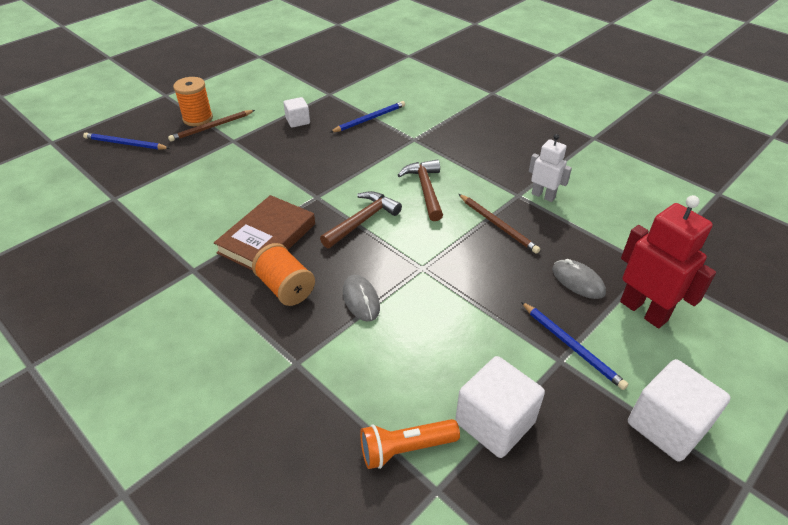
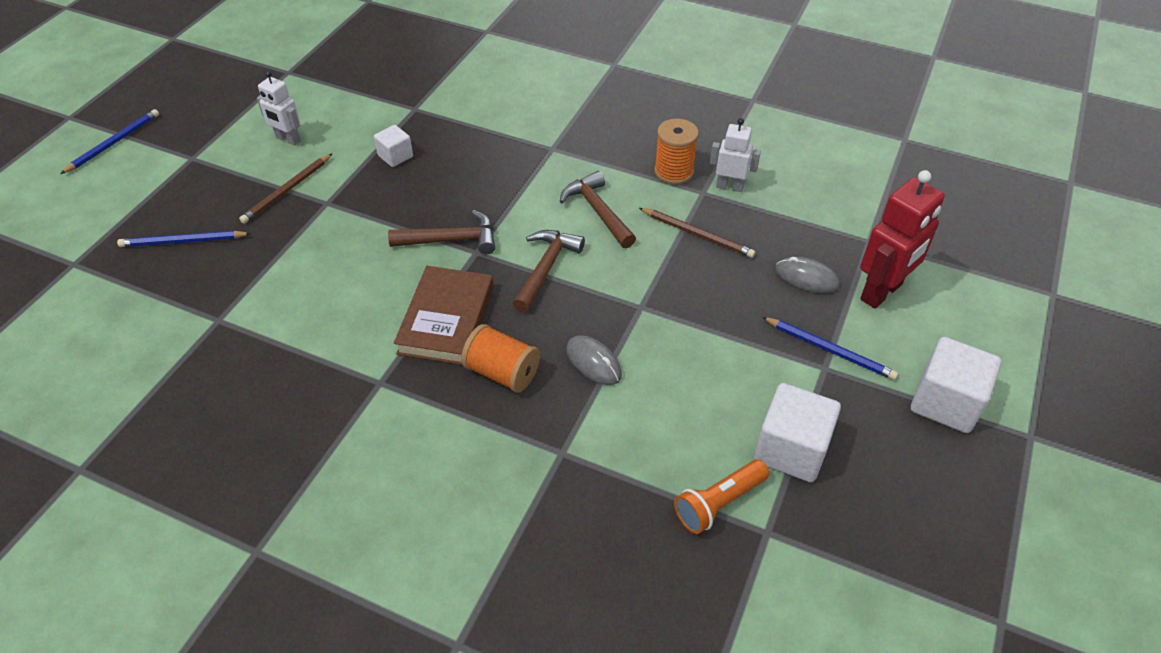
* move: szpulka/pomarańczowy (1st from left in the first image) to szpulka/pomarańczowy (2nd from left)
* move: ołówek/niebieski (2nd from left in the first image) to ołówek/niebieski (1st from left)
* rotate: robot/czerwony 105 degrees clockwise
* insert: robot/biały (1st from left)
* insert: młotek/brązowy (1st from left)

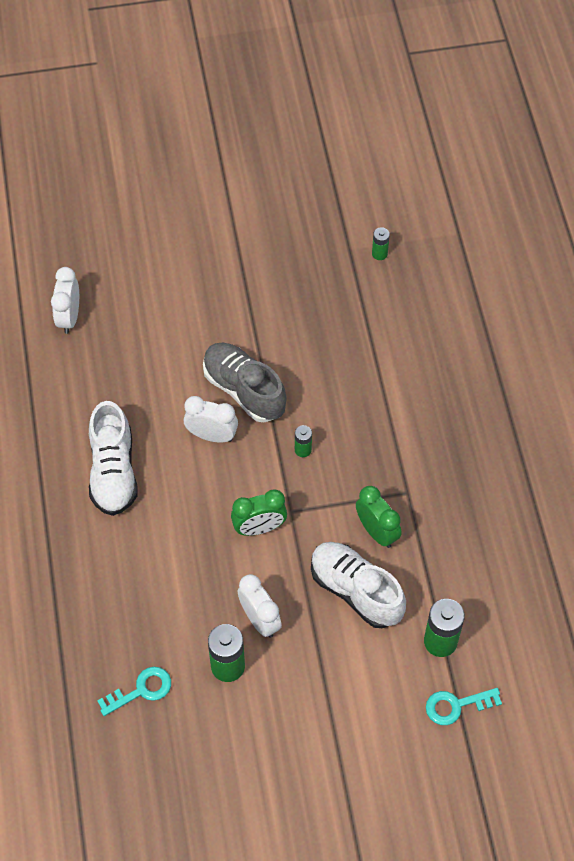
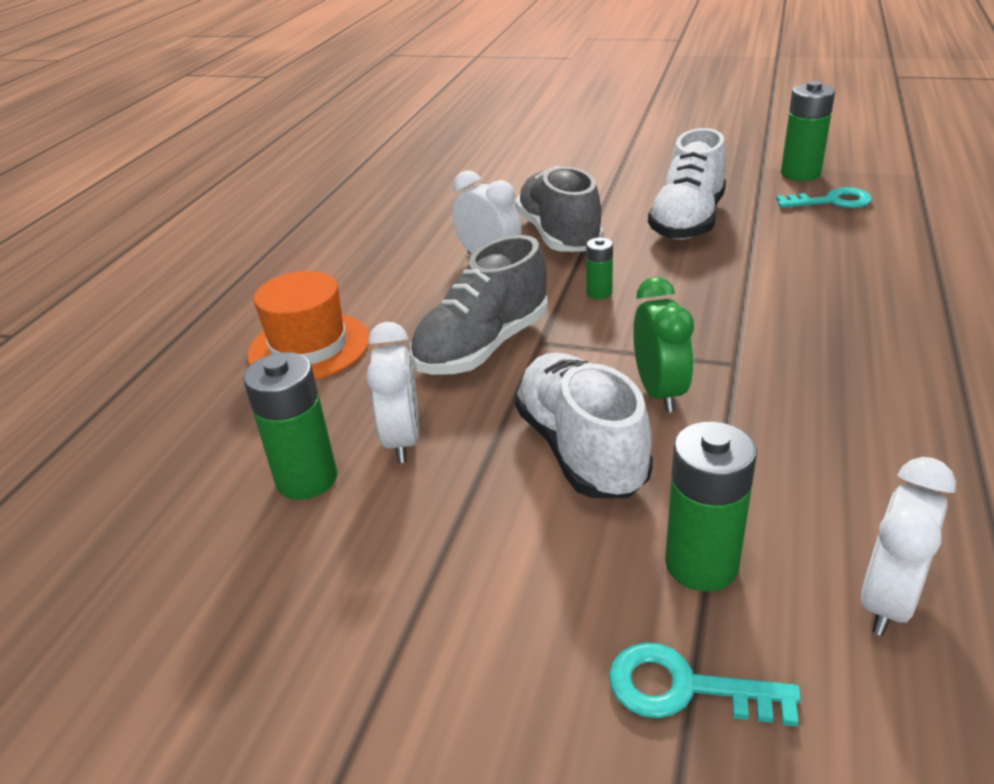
* resize: bateria/zielony (3rd from left in the first image) x1.86
* move: budzik/biały (1st from left in the first image) to budzik/biały (3rd from left)
* move: but/biały (1st from left in the first image) to but/biały (2nd from left)
* replace: budzik/zielony (1st from left) to but/szary (1st from left)
* move: klucz/turkusowy (1st from left in the first image) to klucz/turkusowy (2nd from left)
* insert: kapelusz/pomarańczowy

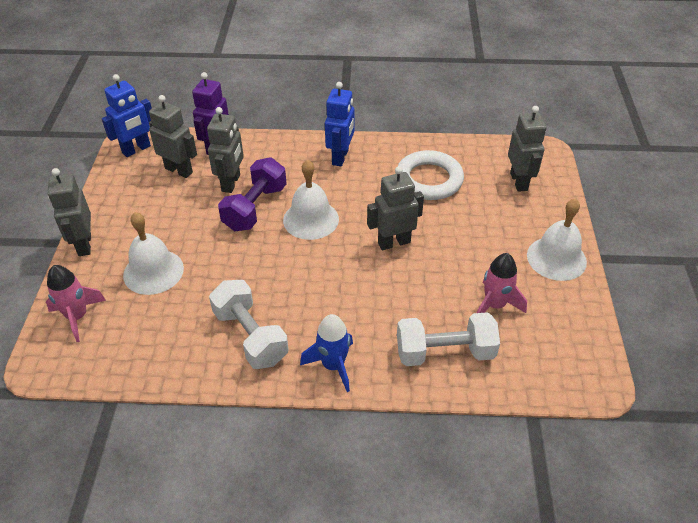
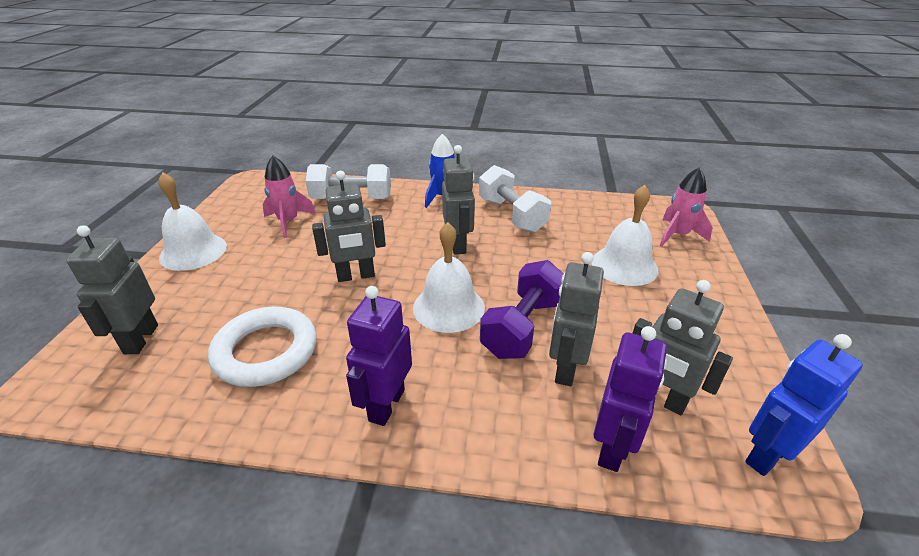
* recolor: robot/niebieski (2nd from left) to robot/fioletowy (1st from left)
* move: robot/szary (1st from left in the first image) to robot/szary (3rd from left)

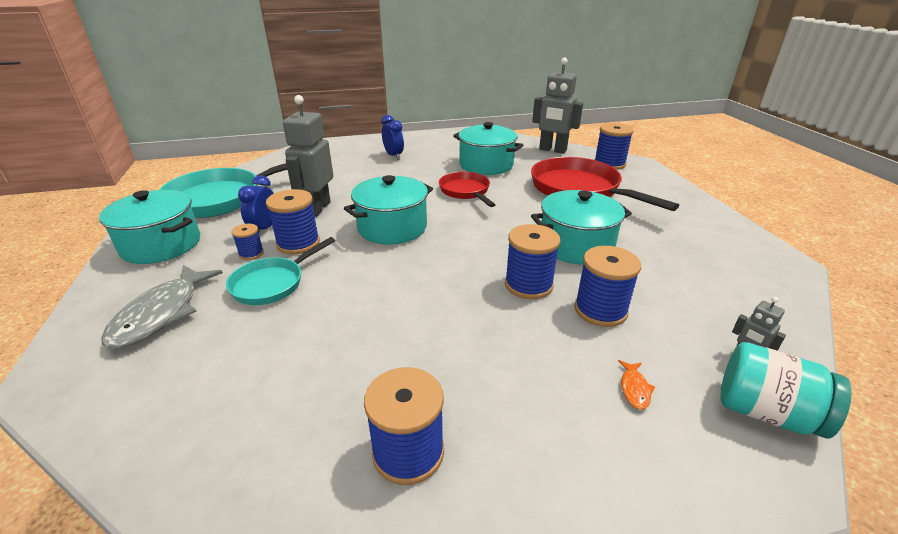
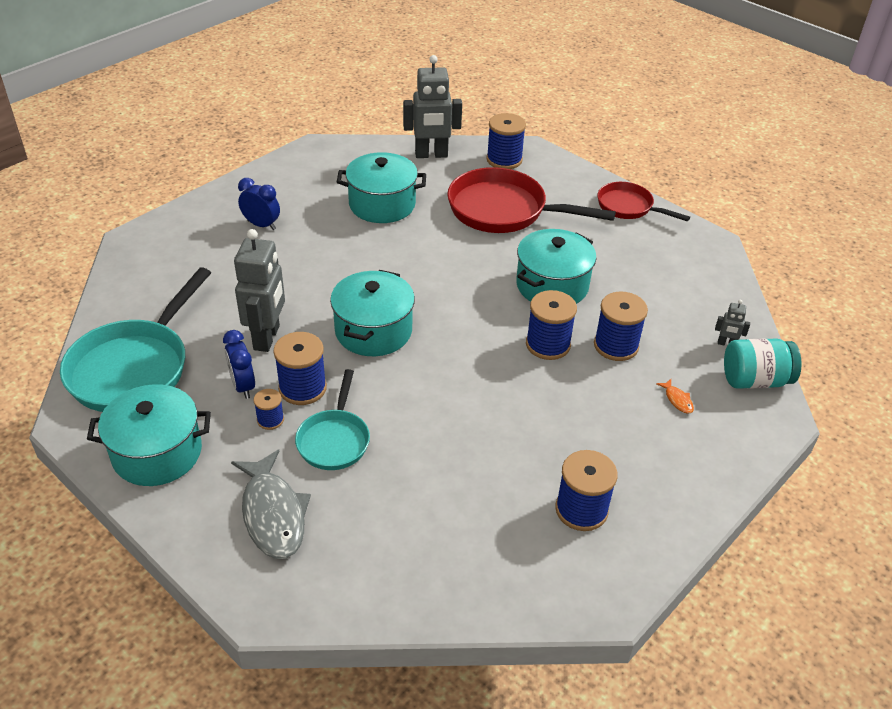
* rotate: robot/szary (1st from left) 150 degrees counterclockwise
* move: patelnia/czerwony (1st from left in the first image) to patelnia/czerwony (2nd from left)

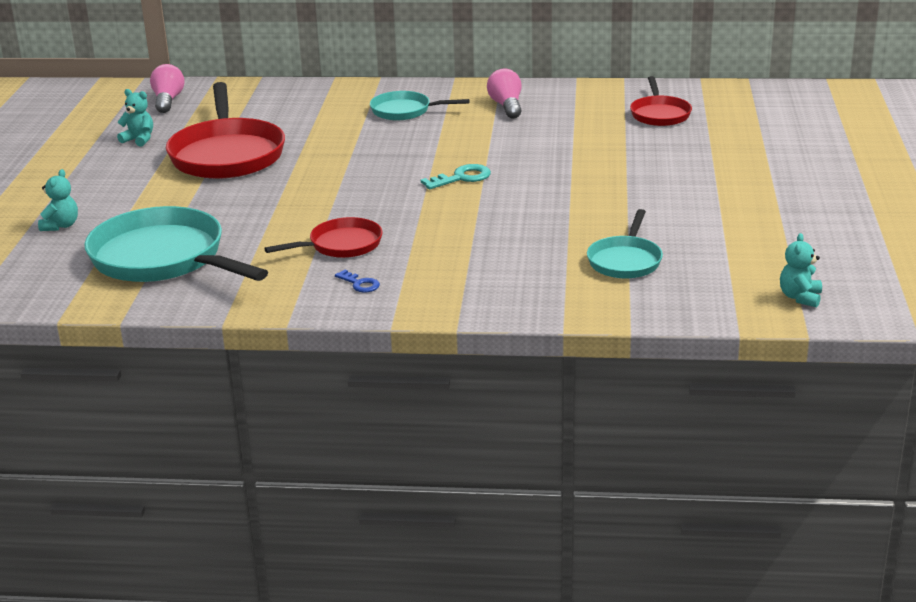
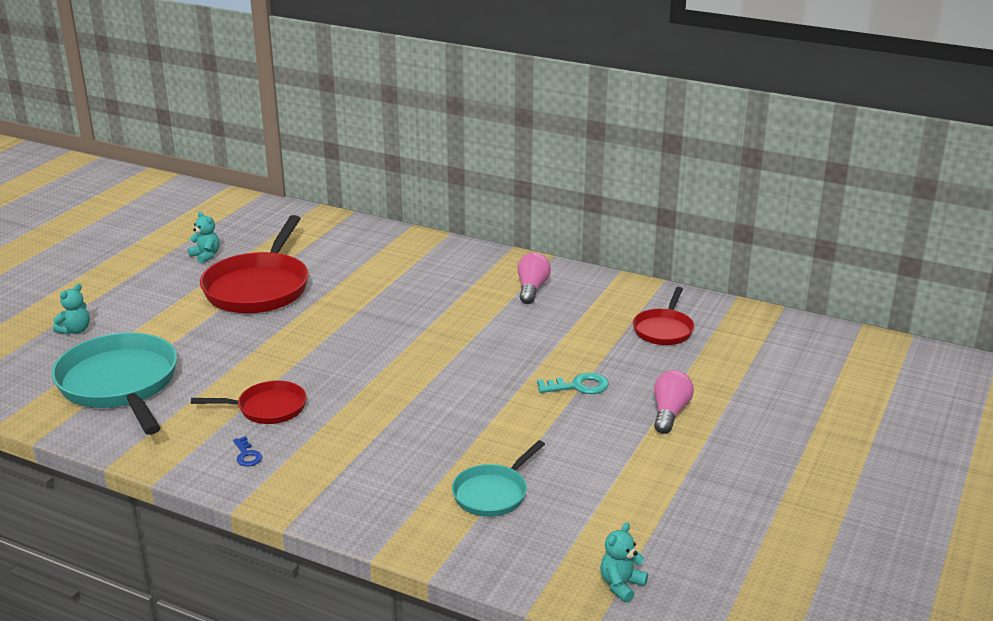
* move: żarówka/różowy (1st from left in the first image) to żarówka/różowy (2nd from left)
* delete: patelnia/turkusowy (2nd from left)
* move: klucz/turkusowy

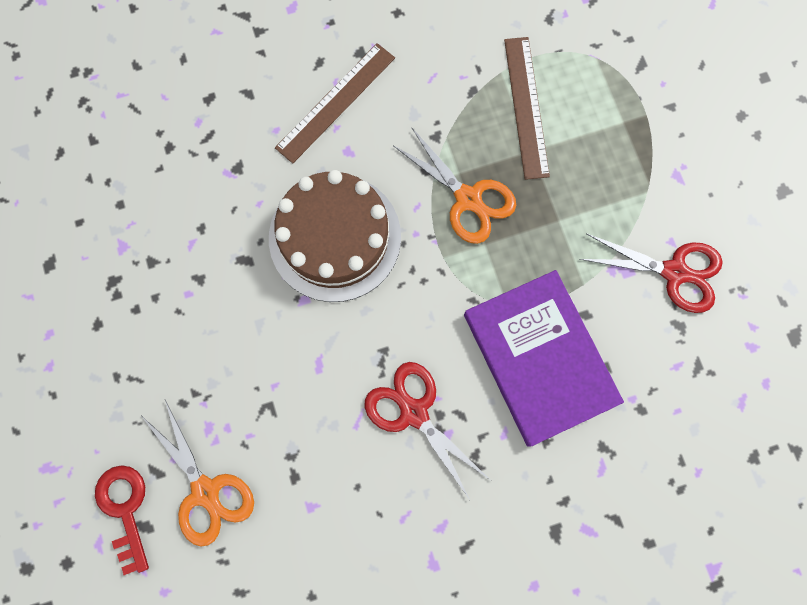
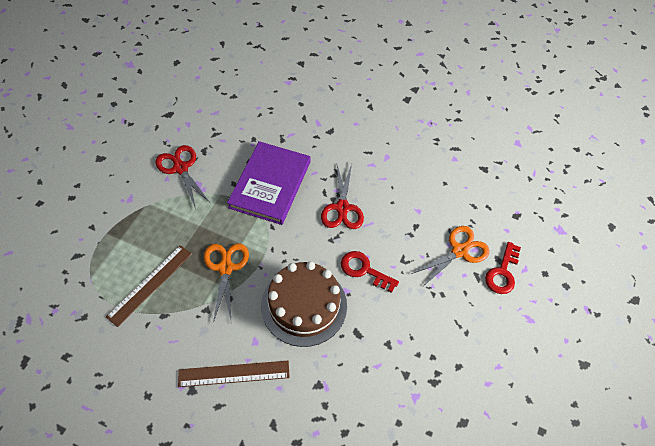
* rotate: nożyczki/pomarańczowy (1st from left in the first image) 45 degrees clockwise
* insert: klucz/czerwony (1st from left)

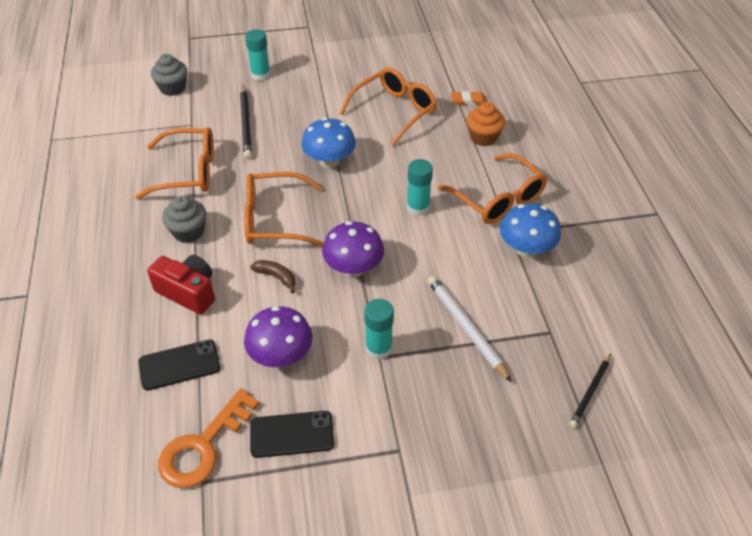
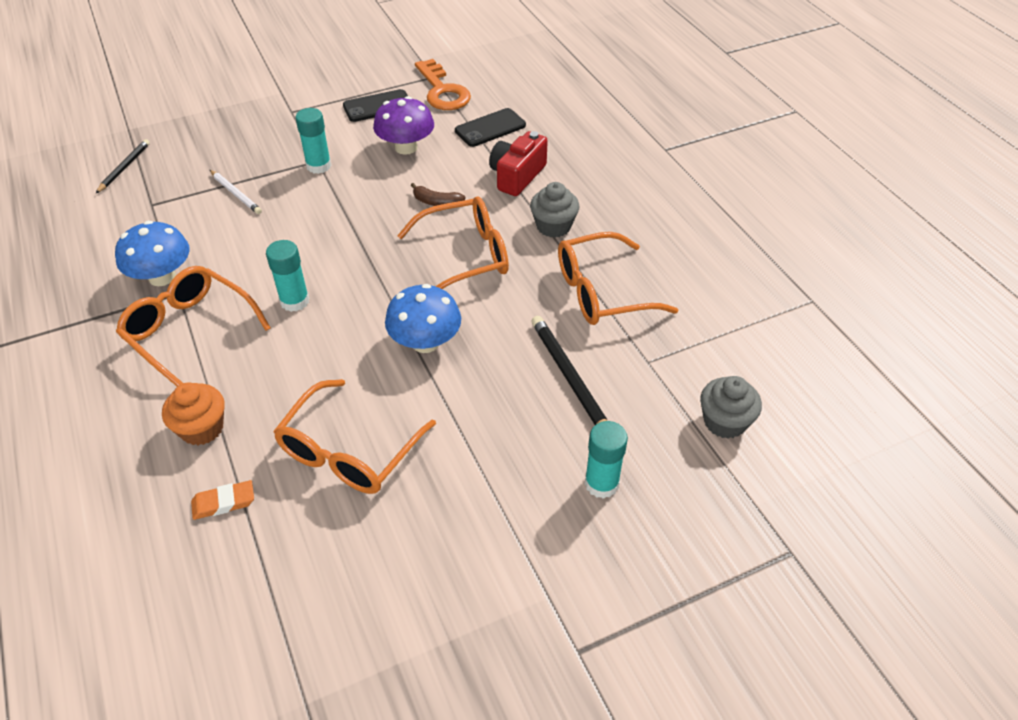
* delete: grzyb/fioletowy (2nd from left)
* rotate: aparat fotograficzny/czerwony 105 degrees clockwise
* resize: ołówek/biały x0.65
* rotate: klucz/pomarańczowy 135 degrees clockwise

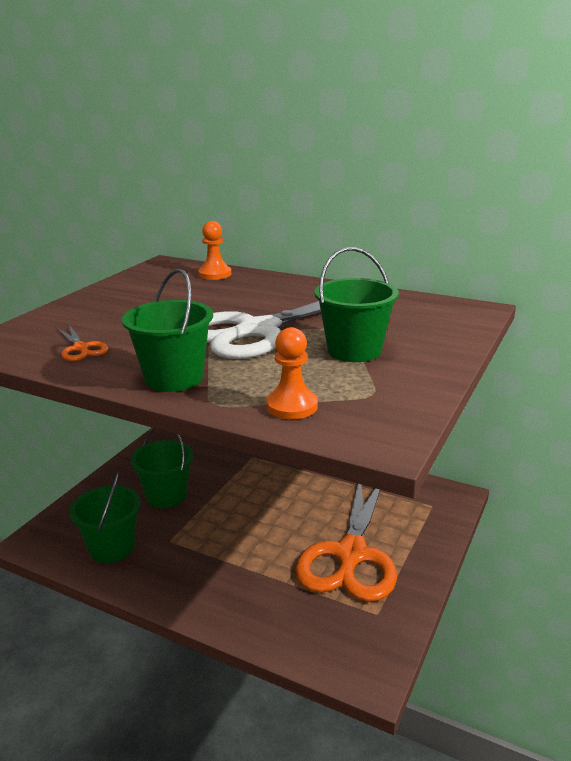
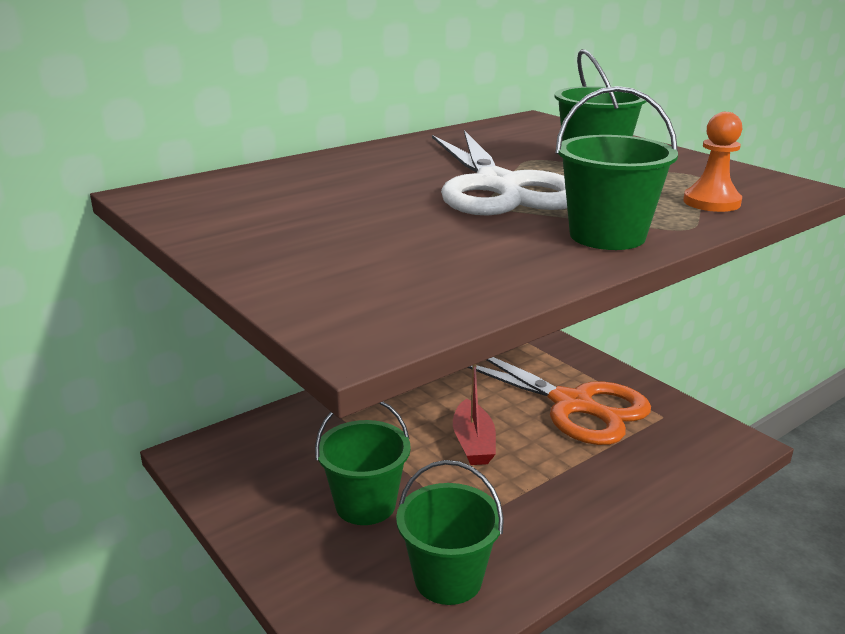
* delete: pionek/pomarańczowy (1st from left)
* delete: nożyczki/pomarańczowy (1st from left)
* insert: łódka/czerwony

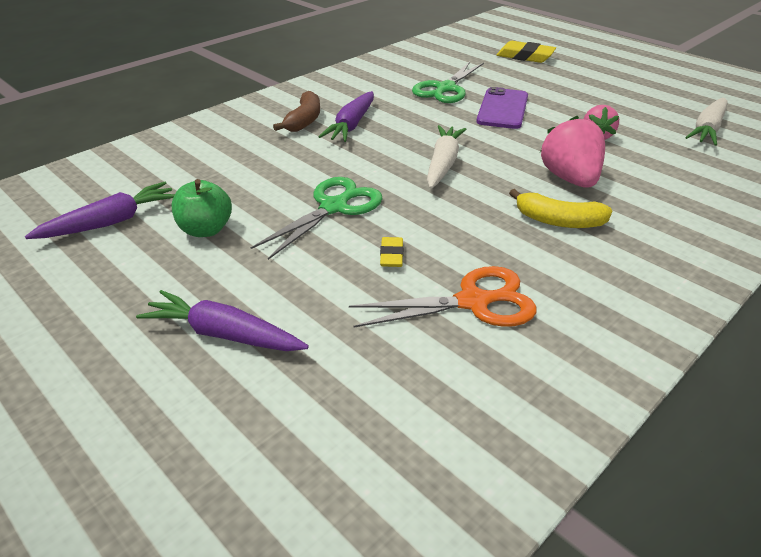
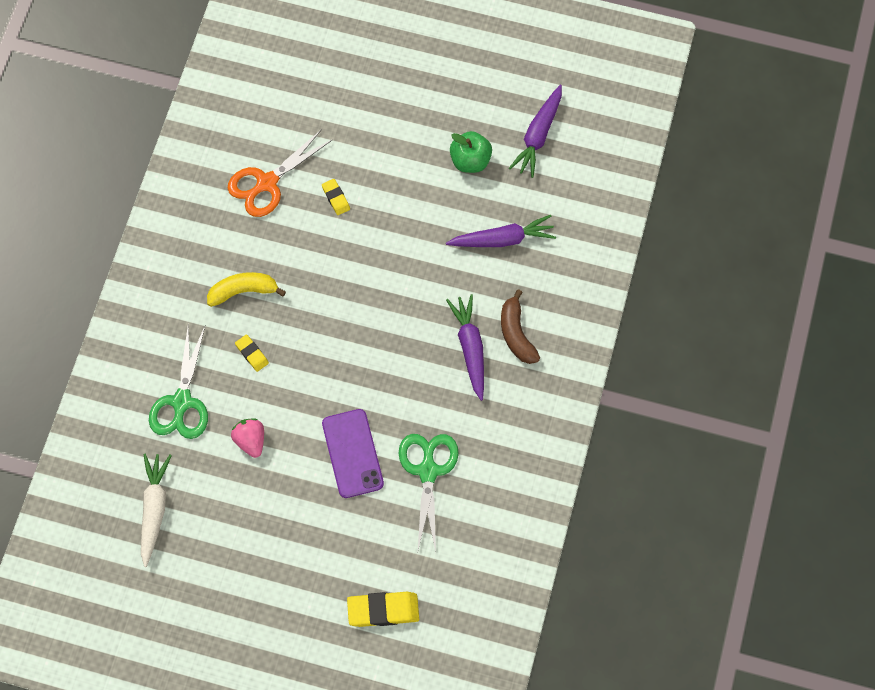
* replace: truskawka/różowy (1st from left) to gumka do mazania/żółty (1st from left)
* delete: marchewka/biały (1st from left)
* move: nożyczki/zielony (1st from left)
* move: marchewka/fioletowy (2nd from left)

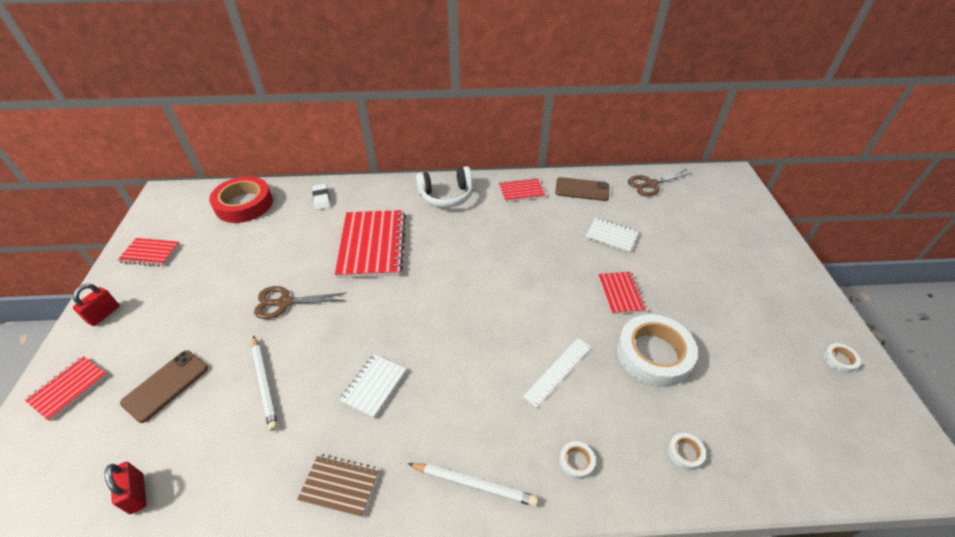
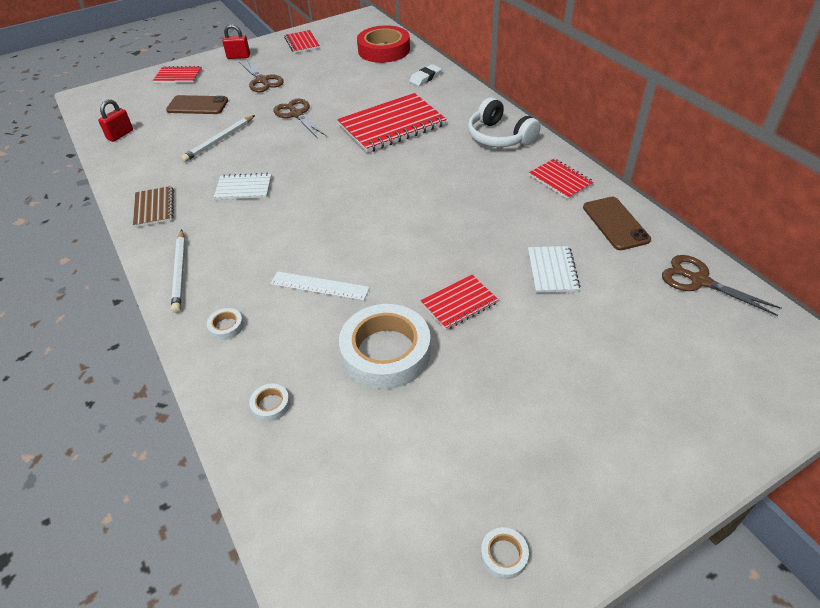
* insert: nożyczki/brązowy (1st from left)

